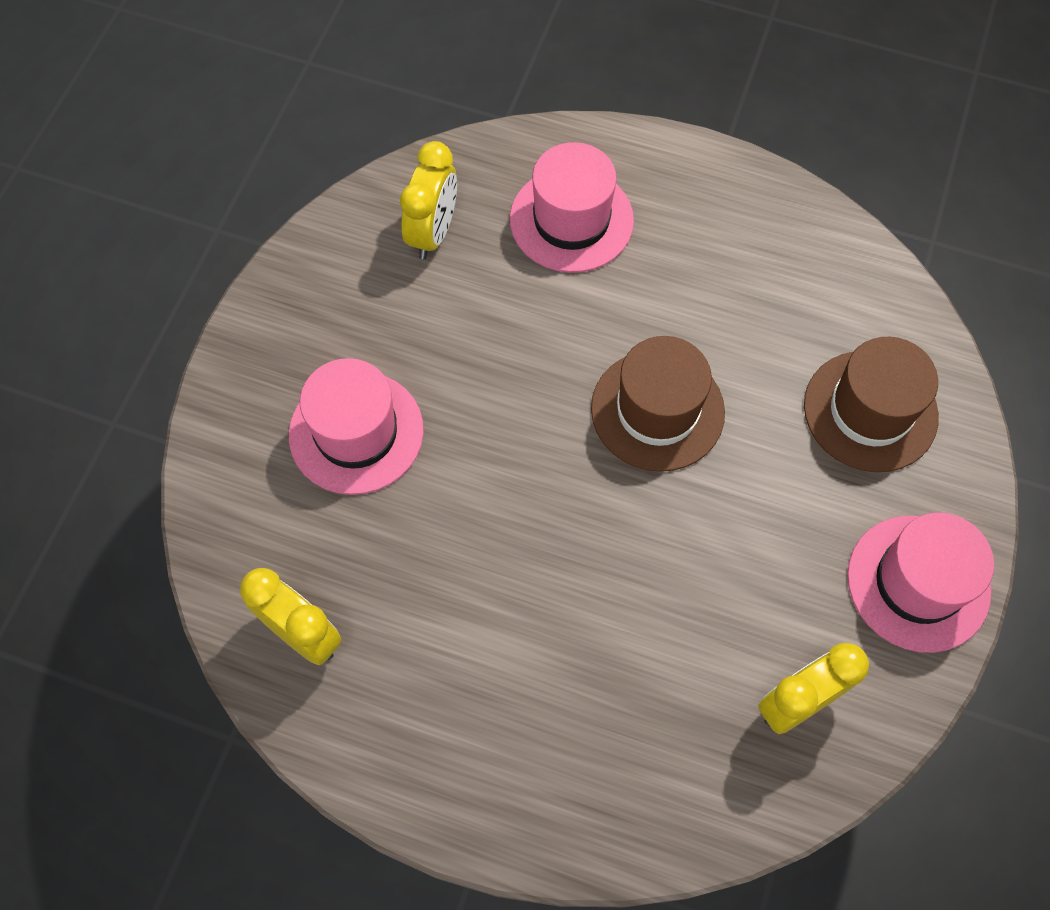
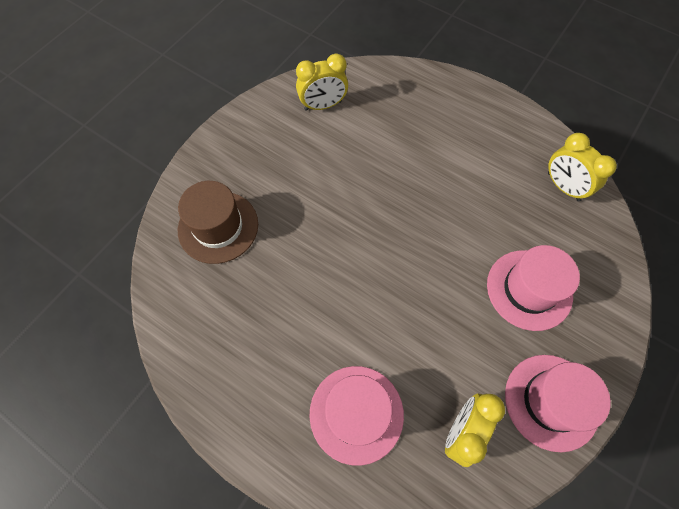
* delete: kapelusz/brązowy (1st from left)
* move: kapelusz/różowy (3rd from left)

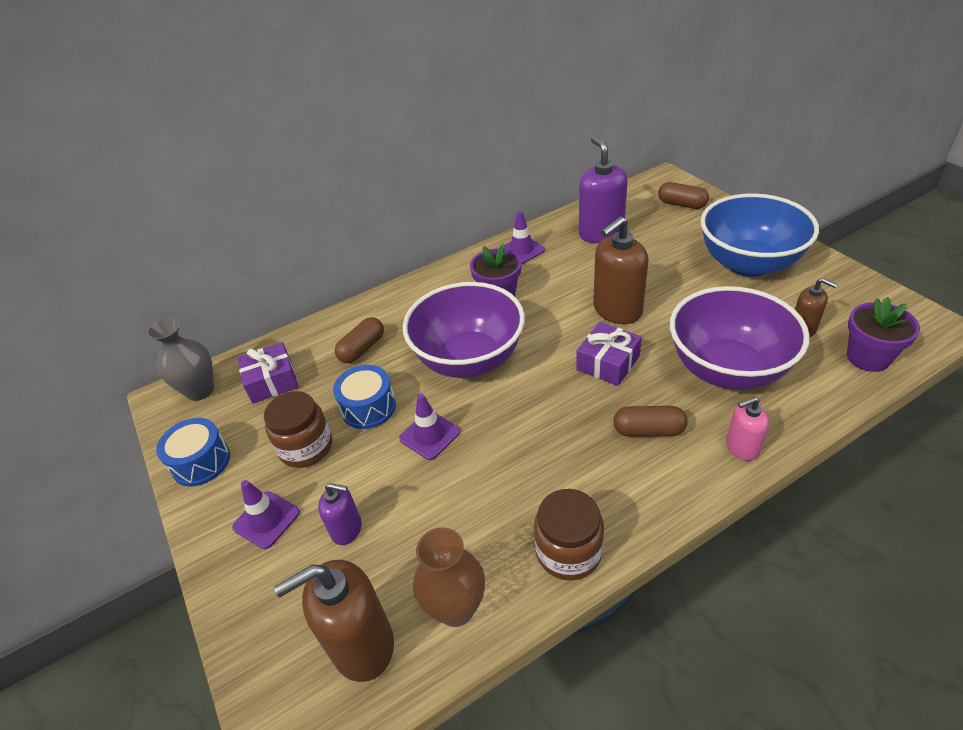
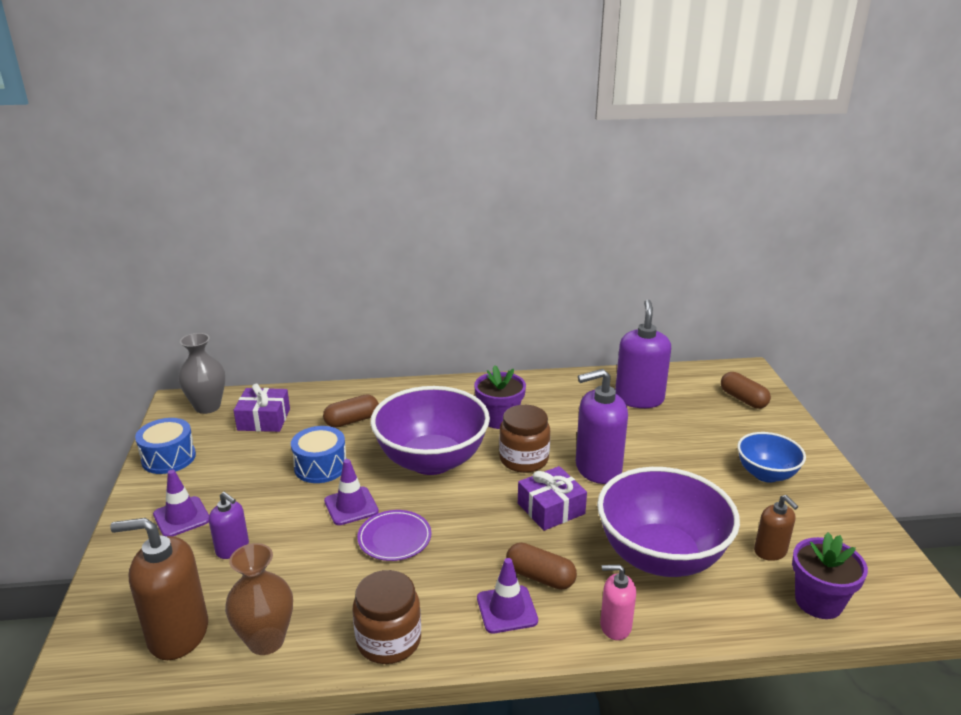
* resize: miska/niebieski x0.55
* move: pachołek/fioletowy (3rd from left)
* recolor: dozownik mydła/brązowy (2nd from left) to dozownik mydła/fioletowy (2nd from left)
* move: słoik/brązowy (1st from left in the first image) to słoik/brązowy (2nd from left)
* insert: talerz/fioletowy

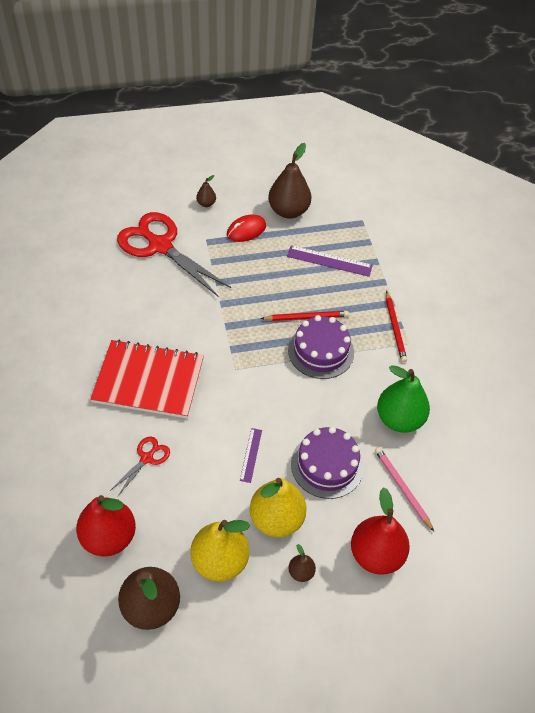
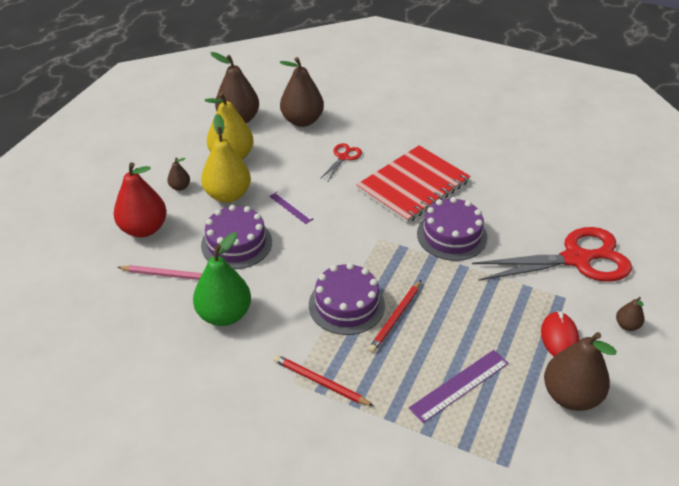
* rotate: nożyczki/czerwony (1st from left) 135 degrees counterclockwise
* recolor: gruszka/czerwony (1st from left) to gruszka/brązowy (3rd from left)
* insert: tort/fioletowy (3rd from left)

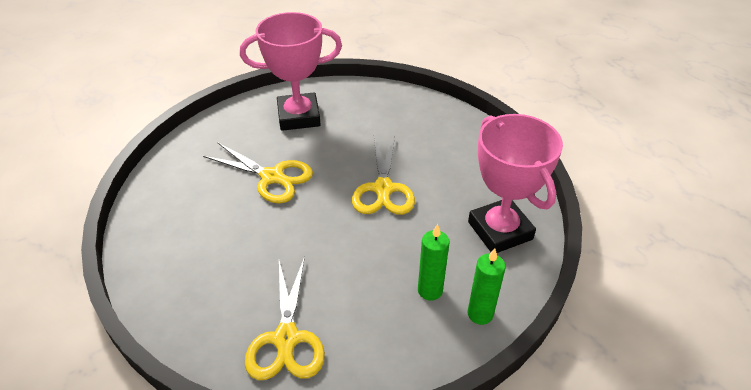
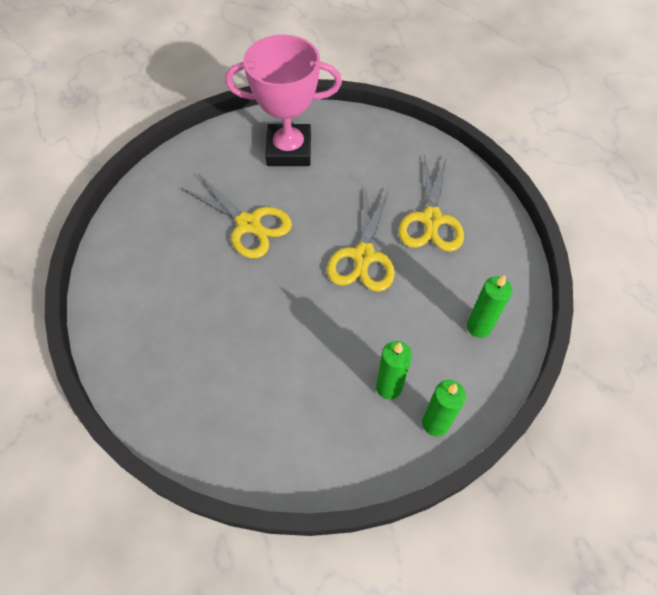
* replace: puchar/różowy (2nd from left) to świeca/zielony (3rd from left)
* move: nożyczki/żółty (2nd from left in the first image) to nożyczki/żółty (3rd from left)

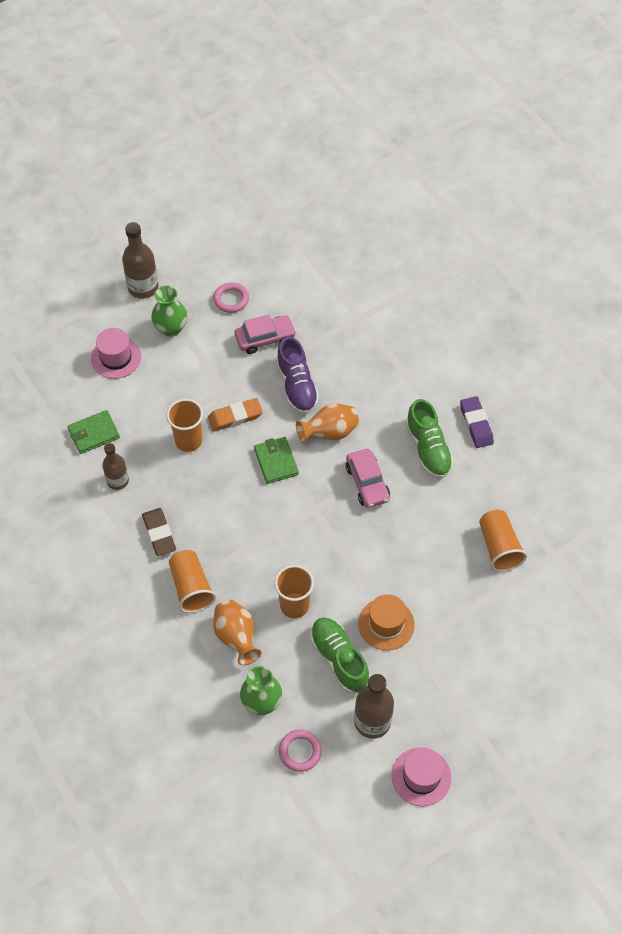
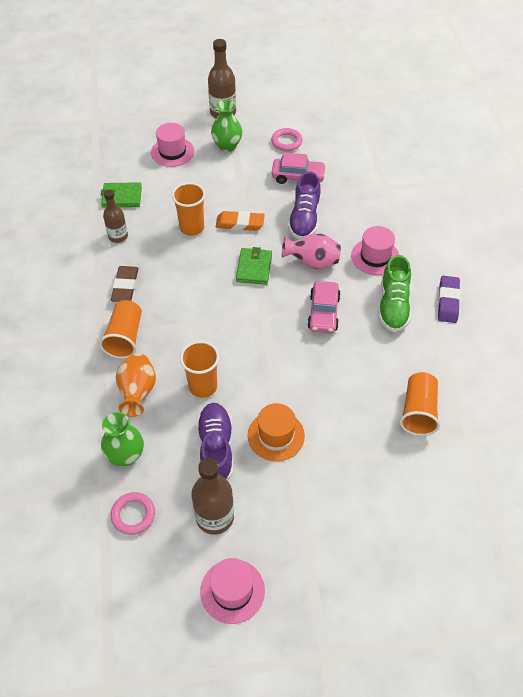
* recolor: wazon/pomarańczowy (2nd from left) to wazon/różowy
* recolor: but/zielony (1st from left) to but/fioletowy (1st from left)
* insert: kapelusz/różowy (3rd from left)

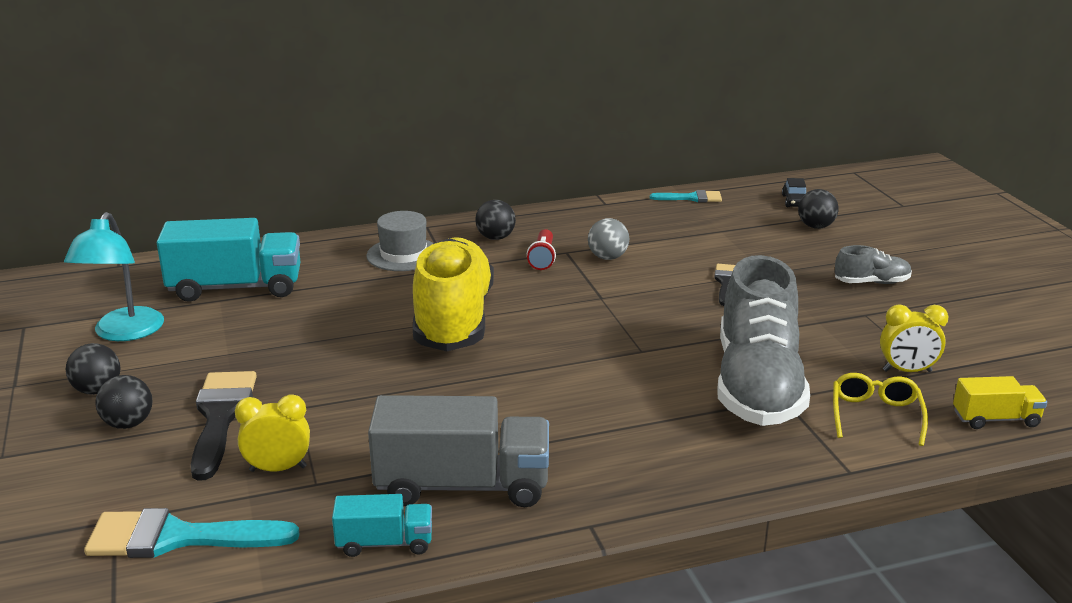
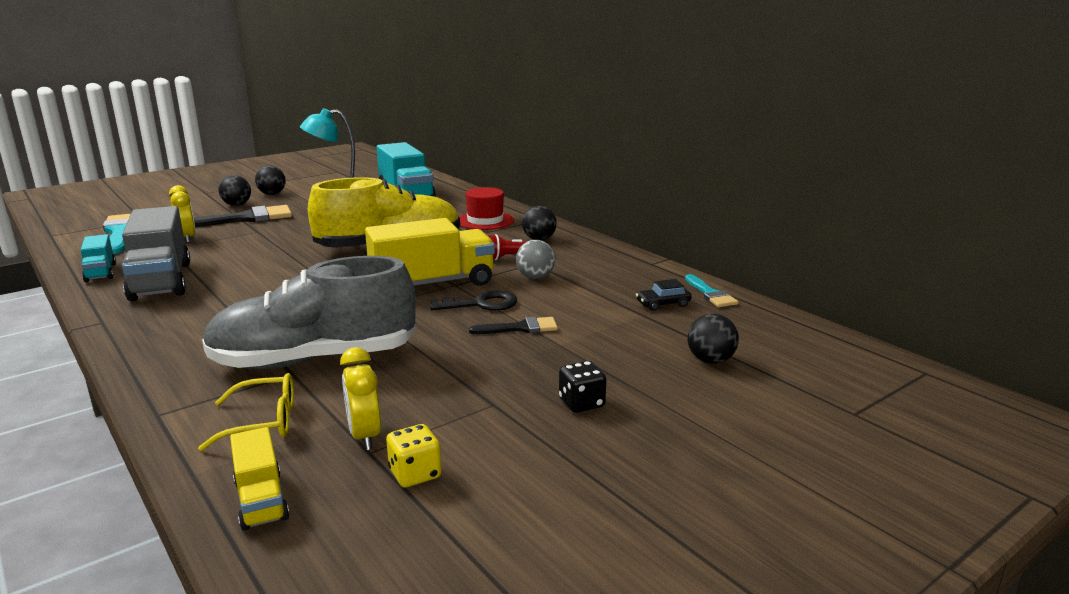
* move: samochód/czarny
* recolor: kapelusz/szary to kapelusz/czerwony
* replace: but/szary (2nd from left) to kostka do gry/czarny
* insert: ciężarówka/żółty (2nd from left)
* insert: klucz/czarny
* insert: kostka do gry/żółty

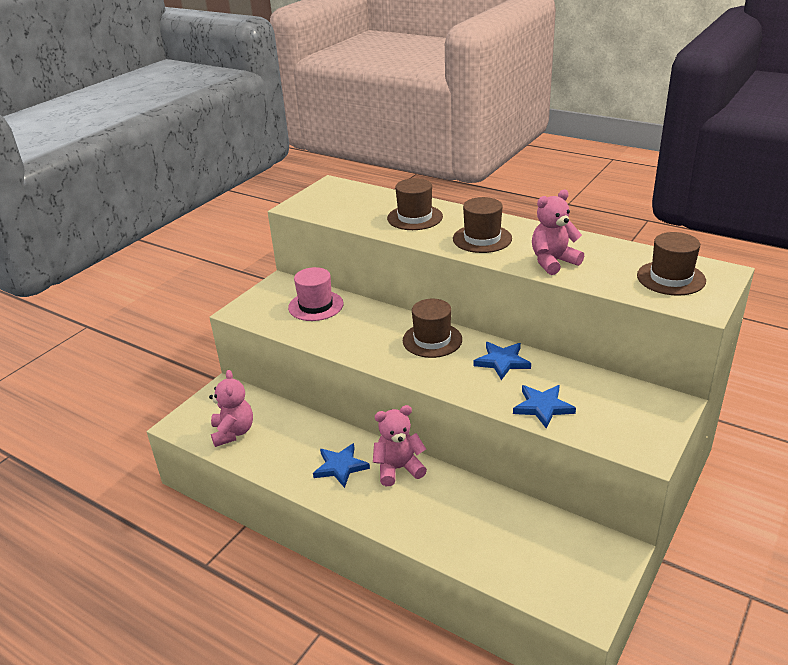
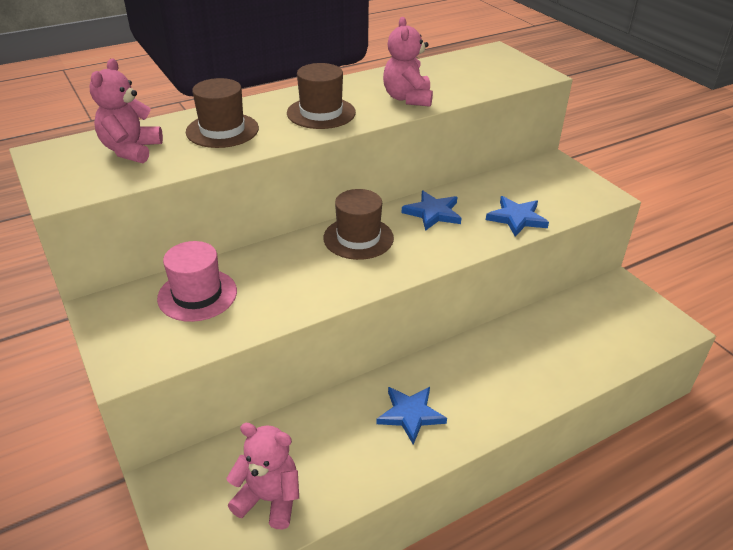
* delete: kapelusz/brązowy (4th from left)
* move: miś/różowy (2nd from left in the first image) to miś/różowy (1st from left)

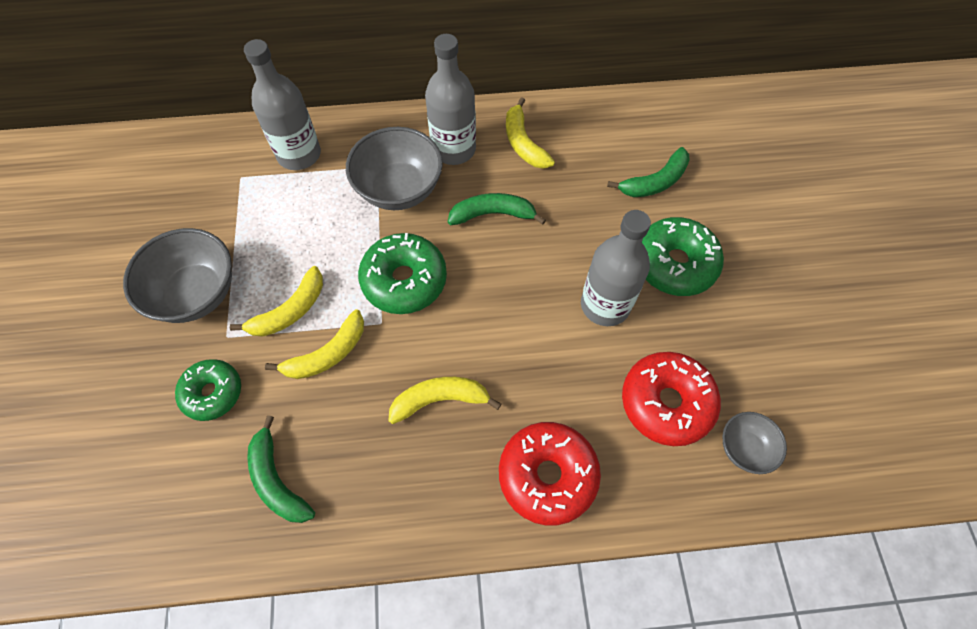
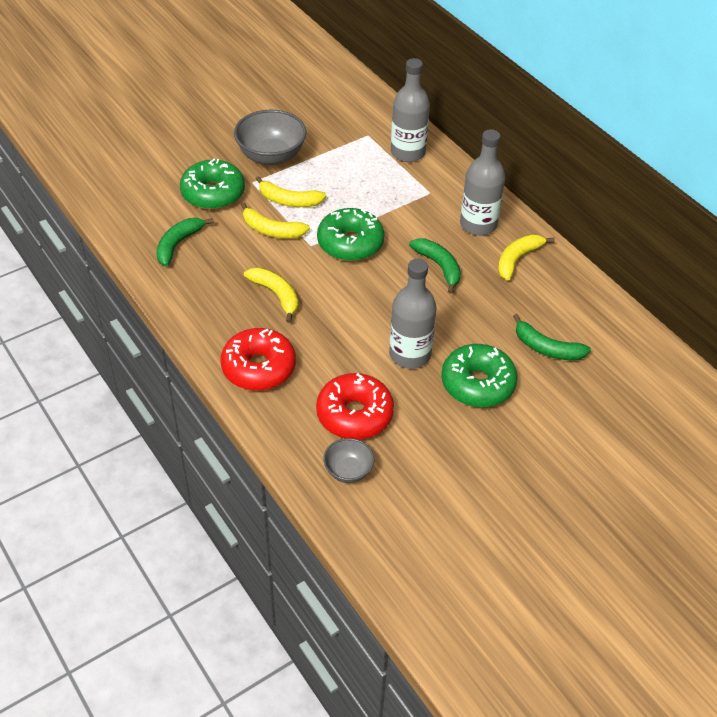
* delete: miska/szary (2nd from left)
* resize: donut/zielony (1st from left) x1.50

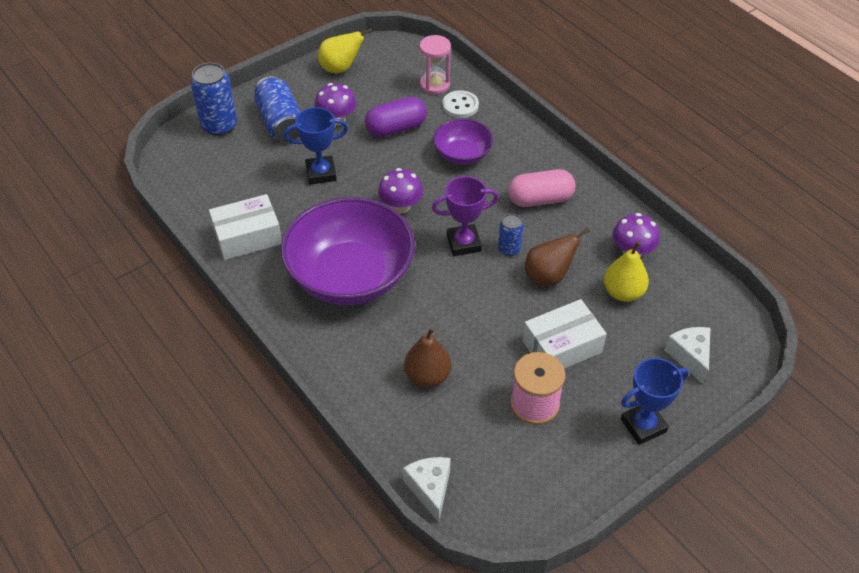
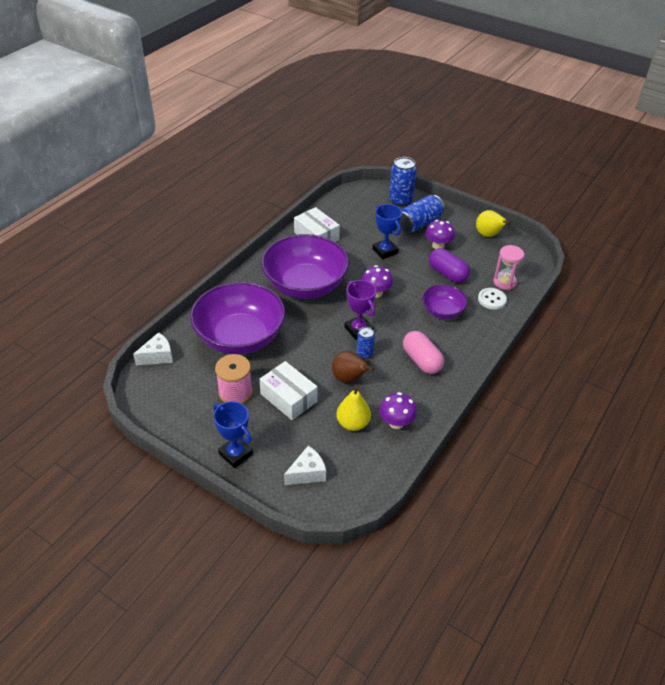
* replace: gruszka/brązowy (1st from left) to miska/fioletowy (1st from left)

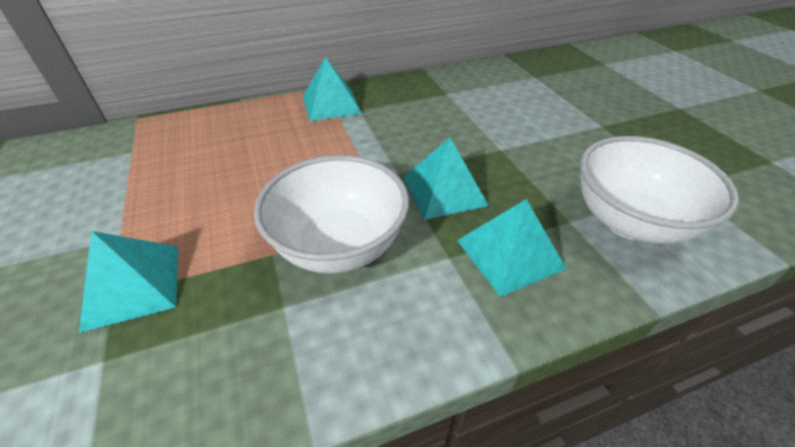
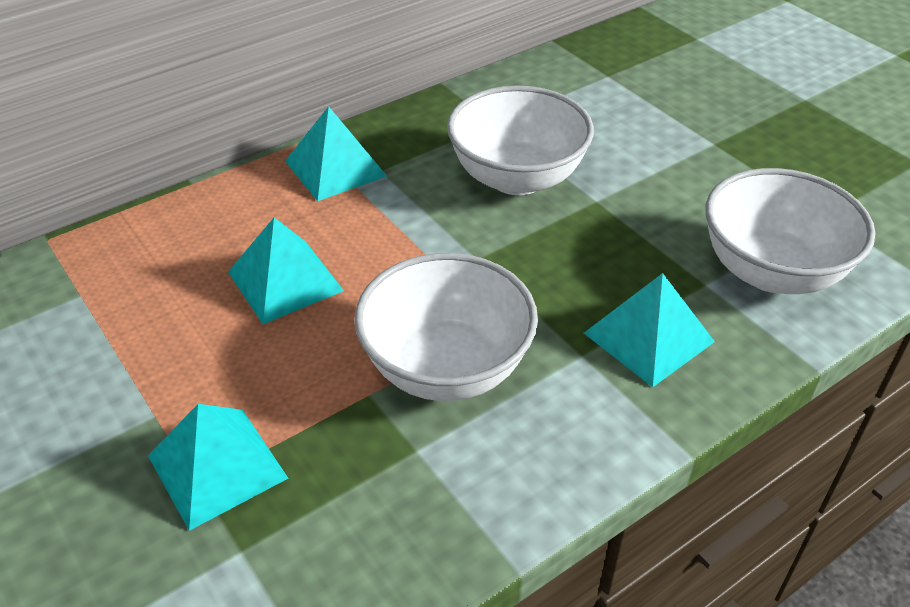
* move: piramida/turkusowy (3rd from left in the first image) to piramida/turkusowy (2nd from left)
* insert: miska/biały (2nd from left)

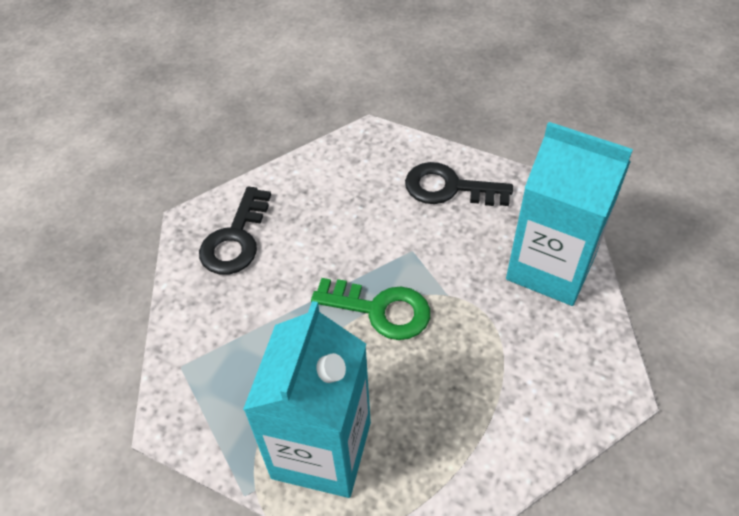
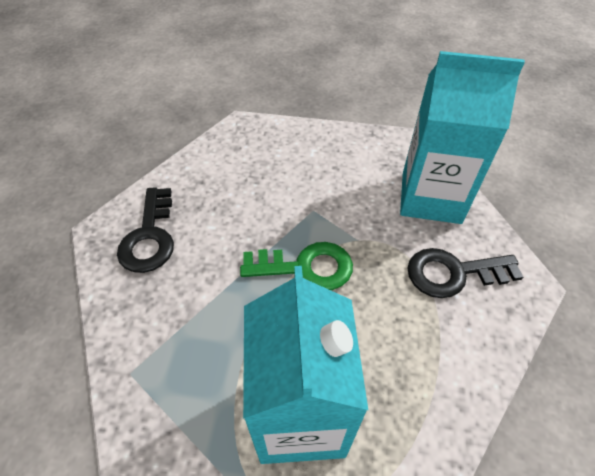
* move: klucz/czarny (2nd from left)

